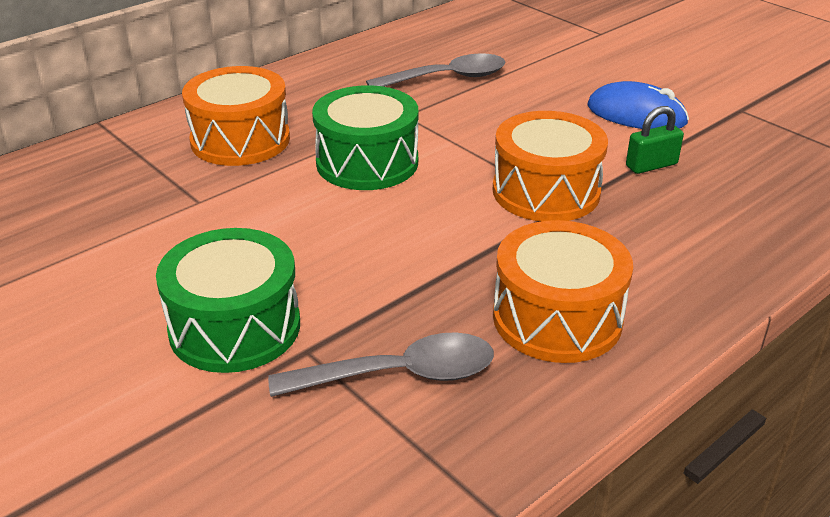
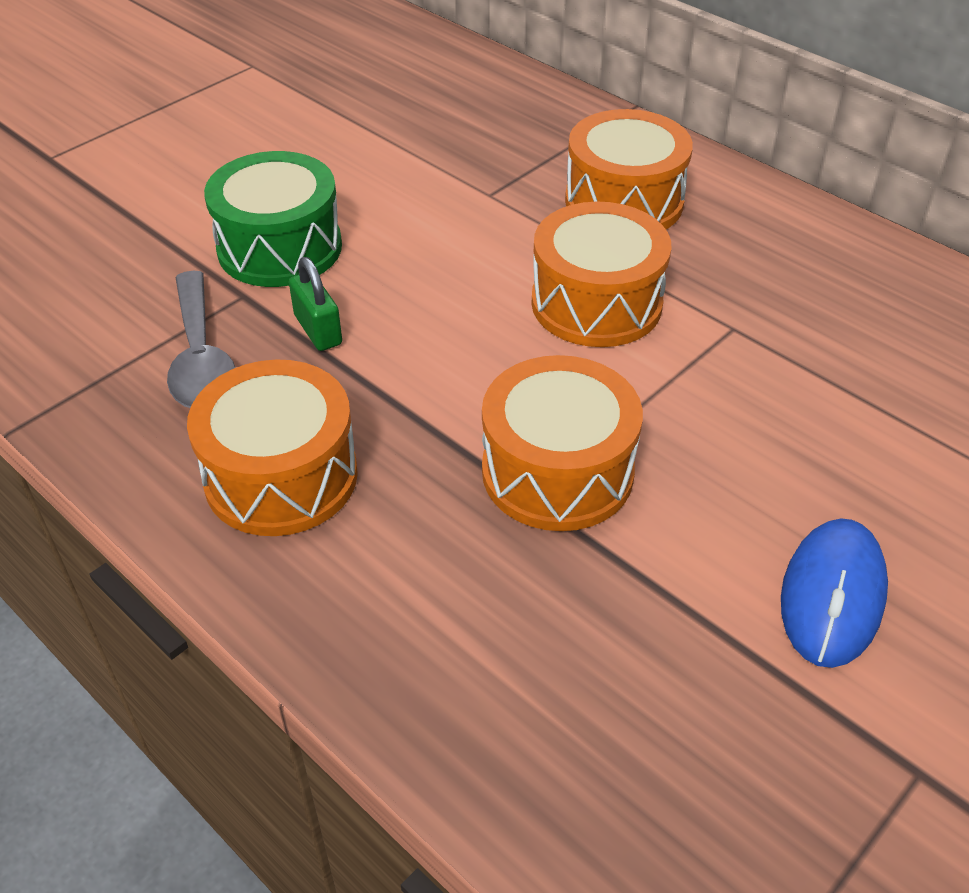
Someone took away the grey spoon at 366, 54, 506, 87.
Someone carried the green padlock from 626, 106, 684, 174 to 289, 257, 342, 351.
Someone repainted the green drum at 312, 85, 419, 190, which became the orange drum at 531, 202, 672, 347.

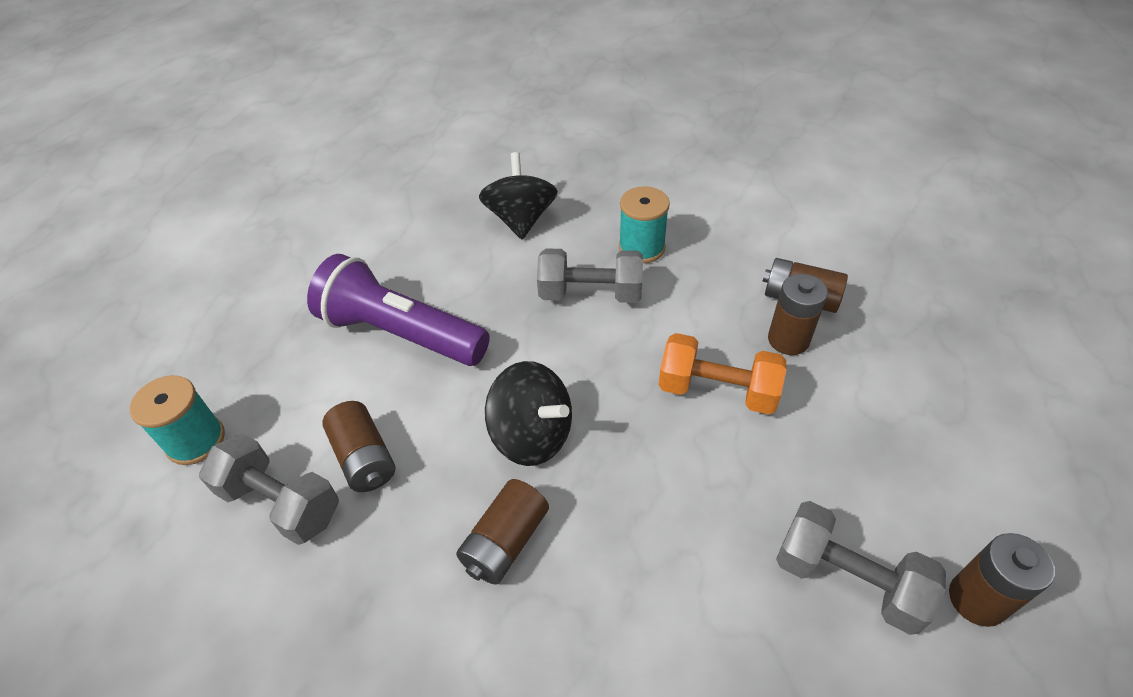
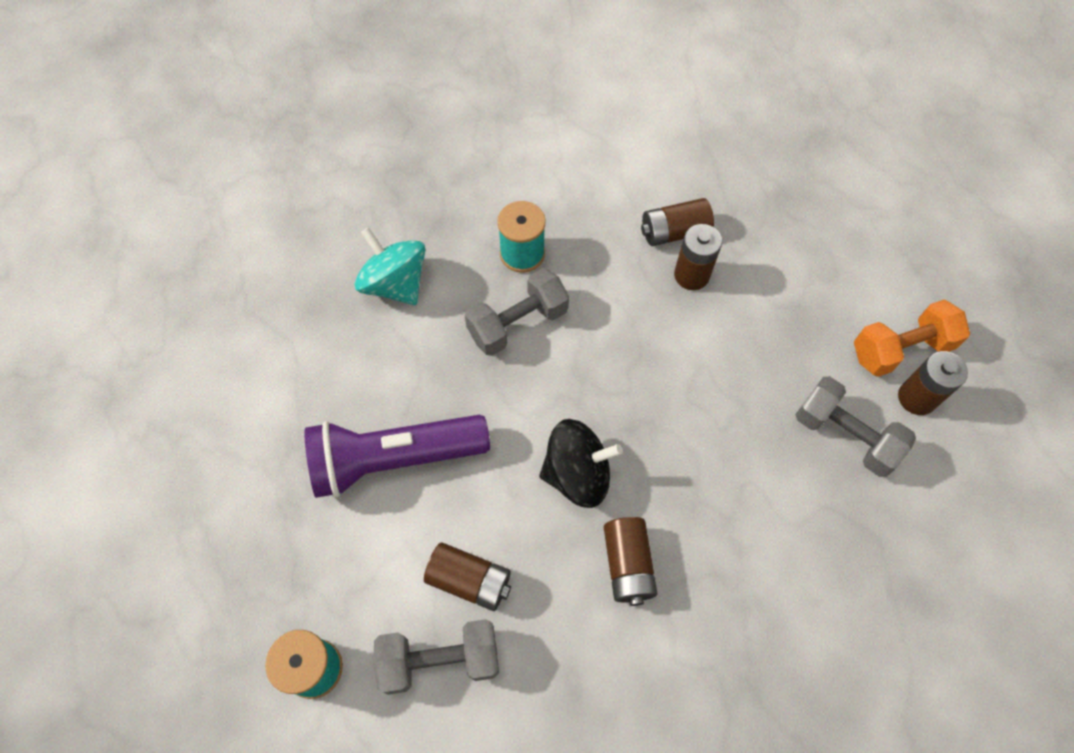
Someone carried the orange dumbbell from 659, 333, 787, 414 to 854, 300, 970, 377.
Someone repainted the black spinning top at 479, 152, 558, 239, which became the turquoise spinning top at 355, 227, 425, 305.
Someone rotated the grey dumbbell at 776, 501, 946, 635 by 45 degrees clockwise.

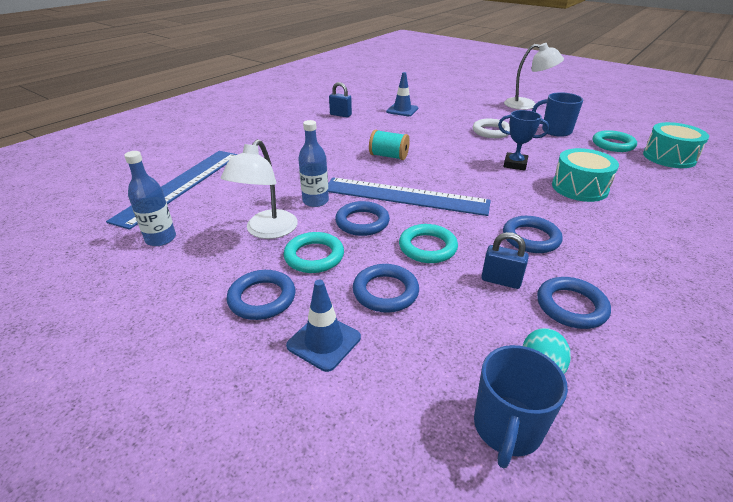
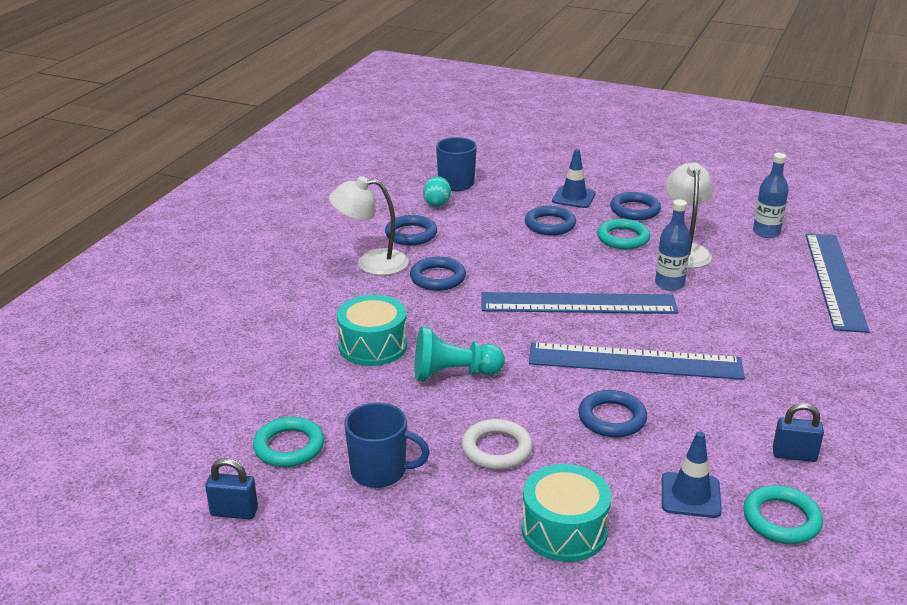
Someone carried the blue ring from 335, 201, 390, 236 to 579, 390, 647, 437.
Someone carried the turquoise ring from 399, 224, 458, 263 to 743, 485, 823, 544.
Someone carried the blue padlock from 481, 232, 529, 289 to 205, 458, 258, 519.
Someone carried the white lamp from 504, 43, 564, 110 to 329, 176, 408, 275.
Someone carried the turquoise drum from 643, 122, 709, 168 to 521, 464, 612, 562.
Someone swapped the turquoise spool at 369, 130, 410, 160 for the blue ruler at 529, 343, 745, 380.
Someone swapped the blue trophy at 498, 110, 550, 171 for the turquoise pawn at 415, 327, 505, 381.

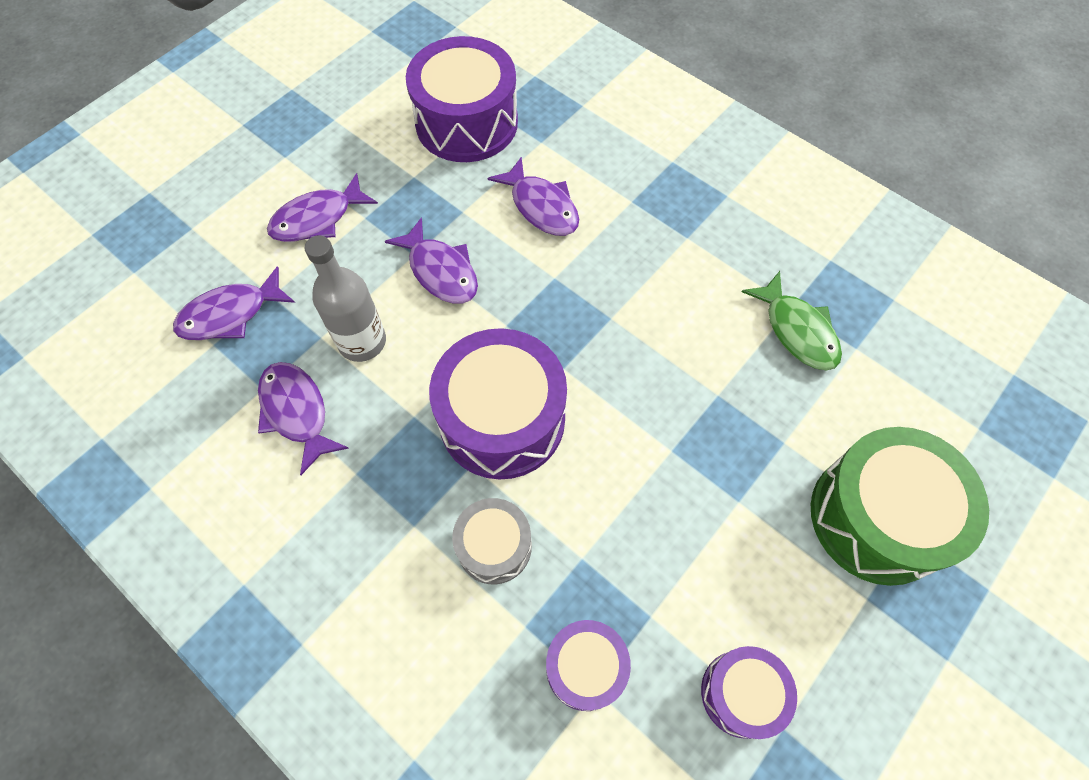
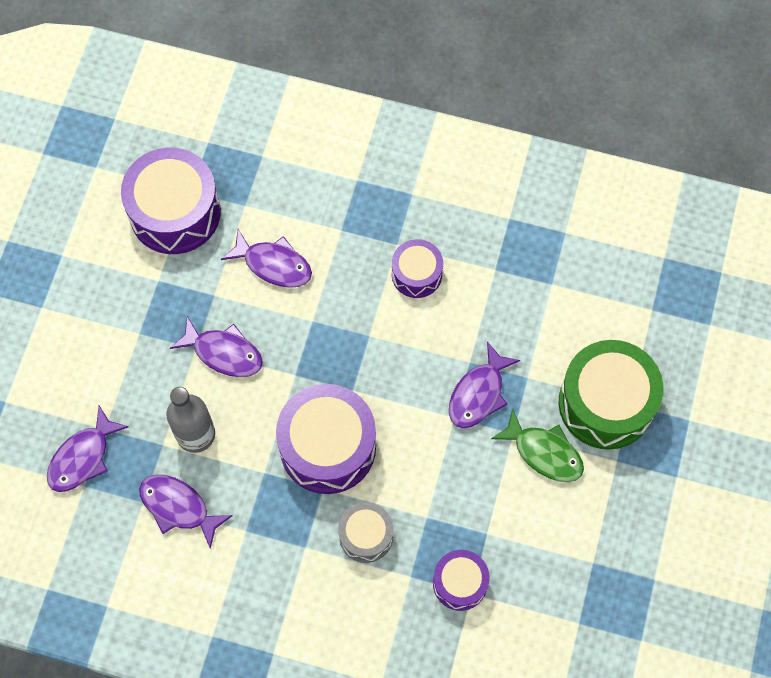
Someone carried the purple fish from 267, 173, 378, 242 to 449, 341, 520, 428.
Someone carried the purple drum from 701, 646, 797, 739 to 392, 239, 443, 298.
Someone carried the green fish from 741, 271, 842, 370 to 491, 408, 584, 482.

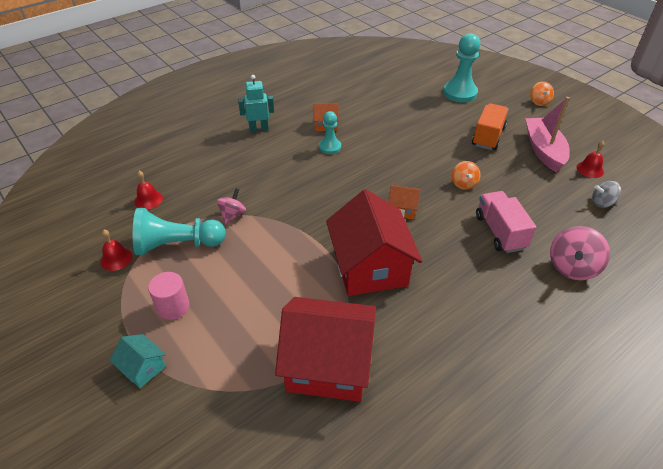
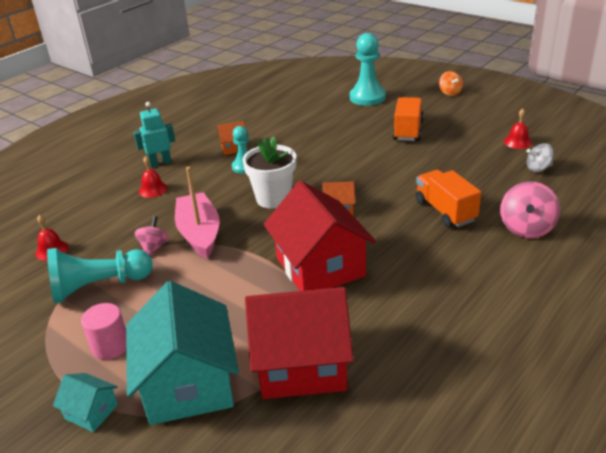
Someone took away the orange spinning top at 452, 161, 480, 190.
Someone put down the turquoise house at 126, 281, 239, 425.
Someone put down the white flower pot at 242, 136, 296, 209.
Someone carried the red bell from 101, 230, 133, 271 to 139, 156, 168, 198.
Someone carried the pink boat from 525, 97, 570, 172 to 175, 167, 220, 259.
Someone repainted the pink truck at 476, 191, 536, 253, which became the orange truck at 416, 170, 481, 228.

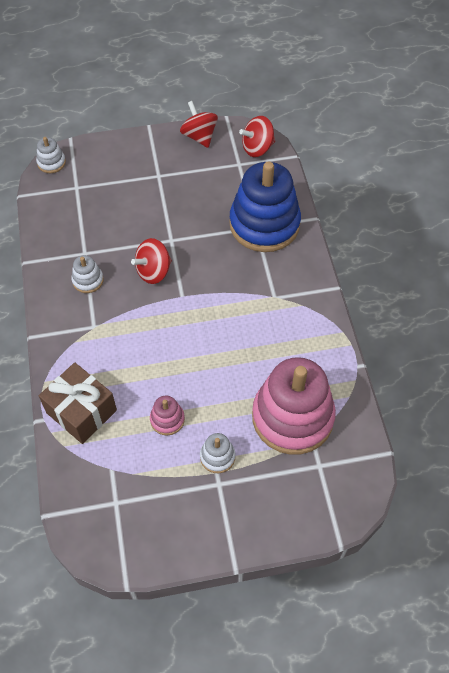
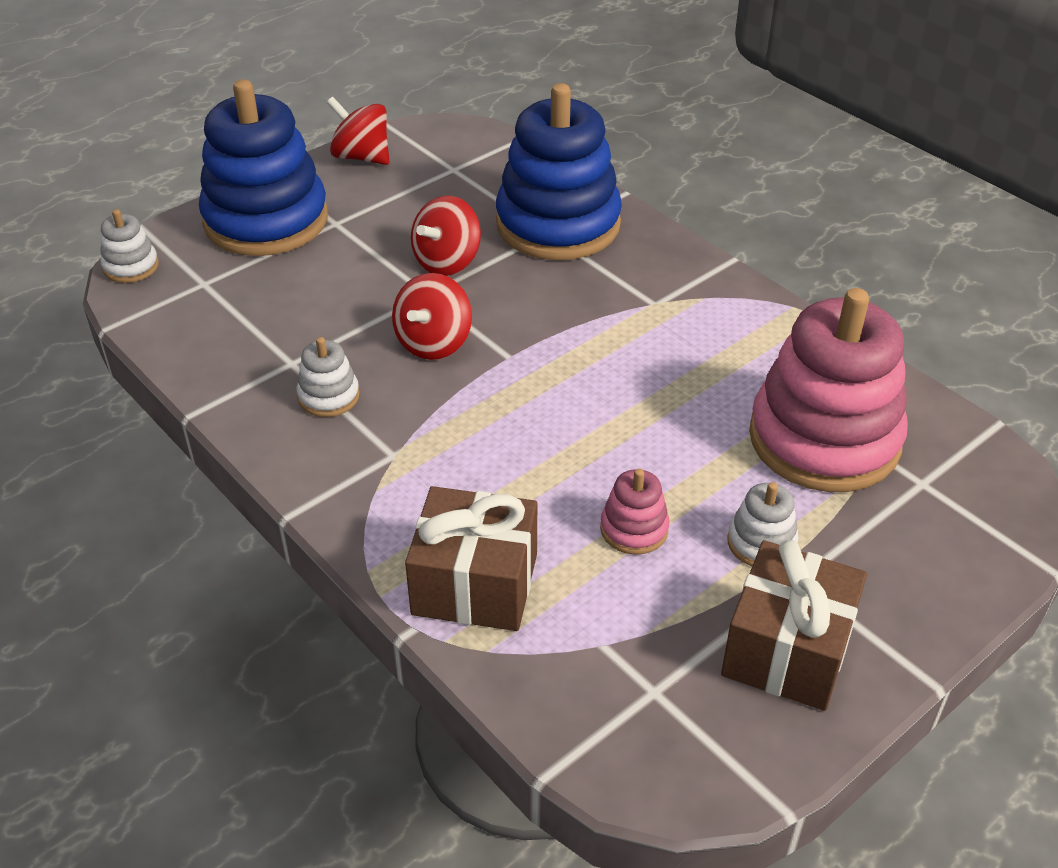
Someone put down the blue stacking toy at 199, 79, 328, 256.
Someone put down the brown gift at 721, 540, 867, 711.
Someone carried the red spinning top from 239, 116, 275, 157 to 411, 196, 481, 276.

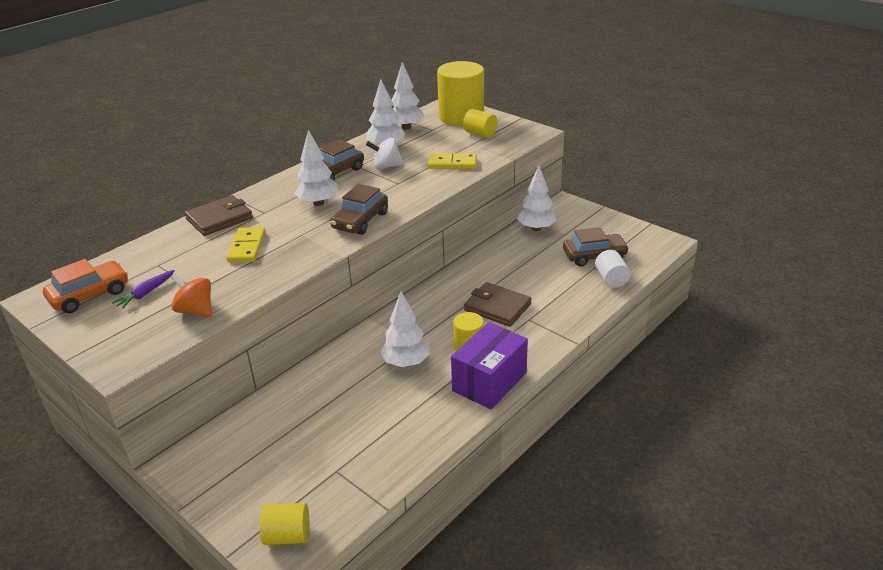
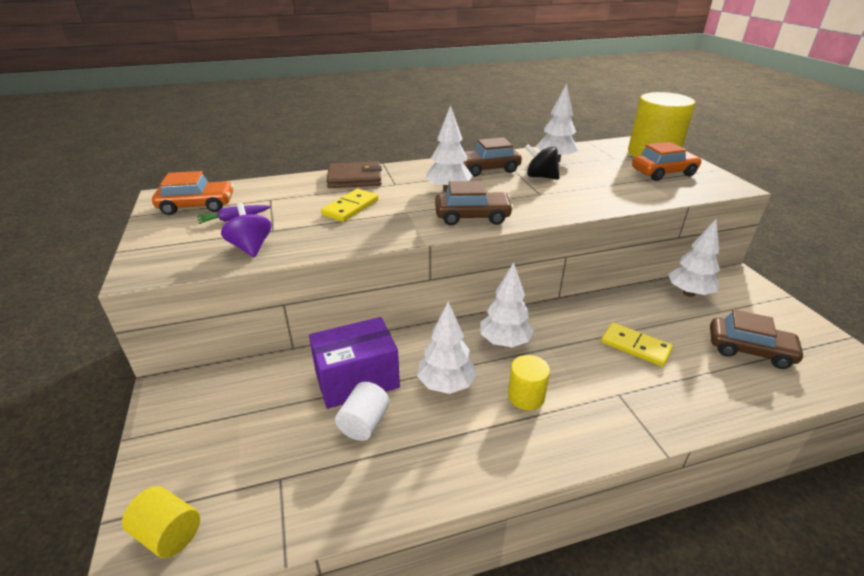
Someone took away the brown wallet at 464, 282, 532, 327.
Someone carried the white tree from 391, 62, 424, 130 to 480, 262, 534, 347.
Someone carried the yellow domino from 428, 153, 477, 169 to 601, 322, 673, 367.
Someone carried the purple box from 451, 322, 528, 409 to 309, 317, 400, 409.
Someone carried the white cylinder from 595, 250, 631, 288 to 335, 382, 390, 441.
Someone swapped the yellow cylinder at 463, 109, 497, 138 for the orange car at 632, 142, 702, 181.
Someone repainted the orange spinning top at 171, 273, 212, 317, which became the purple spinning top at 221, 203, 272, 258.
Someone repainted the white spinning top at 366, 138, 404, 169, which became the black spinning top at 525, 144, 560, 180.
Someone rotated the brown car at 330, 184, 388, 235 by 150 degrees counterclockwise.

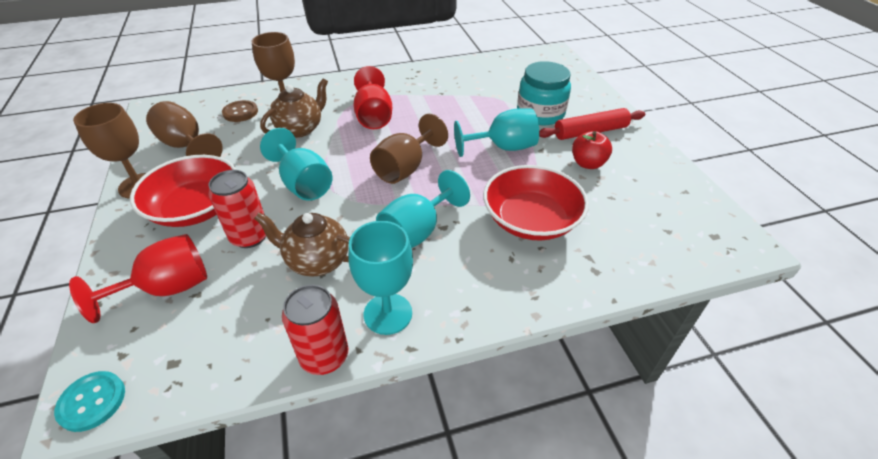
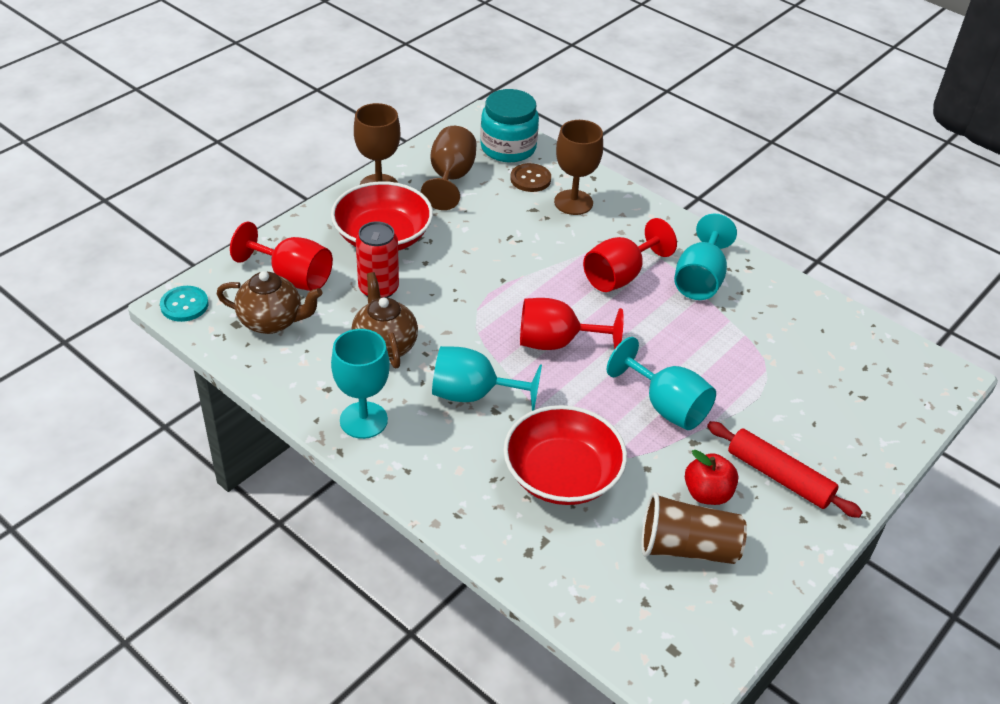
Someone took away the red can at 282, 285, 348, 375.
Someone put down the brown cup at 641, 492, 747, 564.
Someone carried the brown teapot from 260, 78, 328, 138 to 216, 271, 323, 334.
Someone carried the turquoise goblet from 260, 128, 332, 201 to 674, 214, 737, 300.
Someone carried the turquoise jar from 517, 61, 571, 125 to 480, 89, 539, 162.
Someone repainted the brown goblet at 370, 114, 448, 184, which became the red goblet at 520, 298, 624, 350.

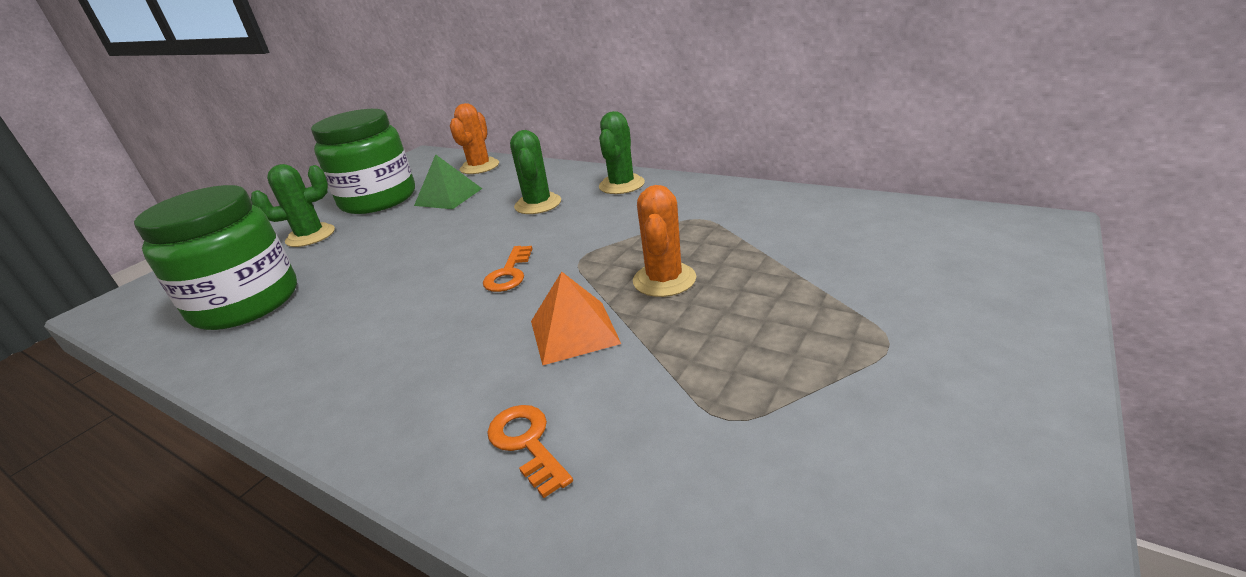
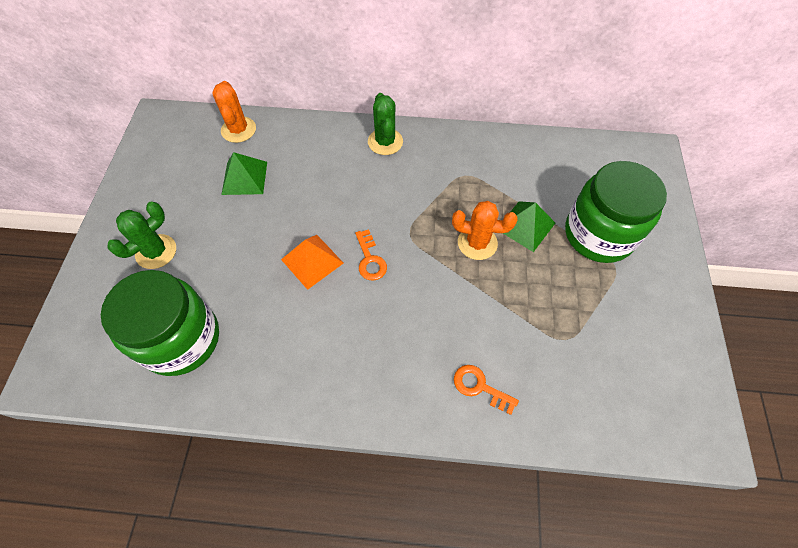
Someone took away the green cactus at 510, 130, 561, 214.
Someone put down the green pyramid at 503, 201, 555, 252.
Someone carried the green jar from 311, 109, 415, 214 to 565, 161, 667, 263.
Someone carried the orange pyramid from 531, 272, 621, 365 to 281, 235, 343, 290.
Someone rotated the orange cactus at 633, 185, 696, 297 by 60 degrees counterclockwise.

